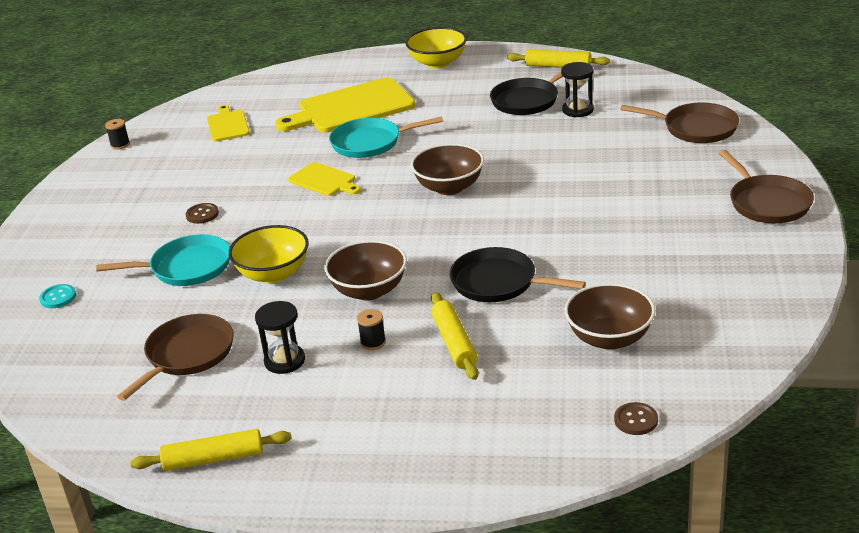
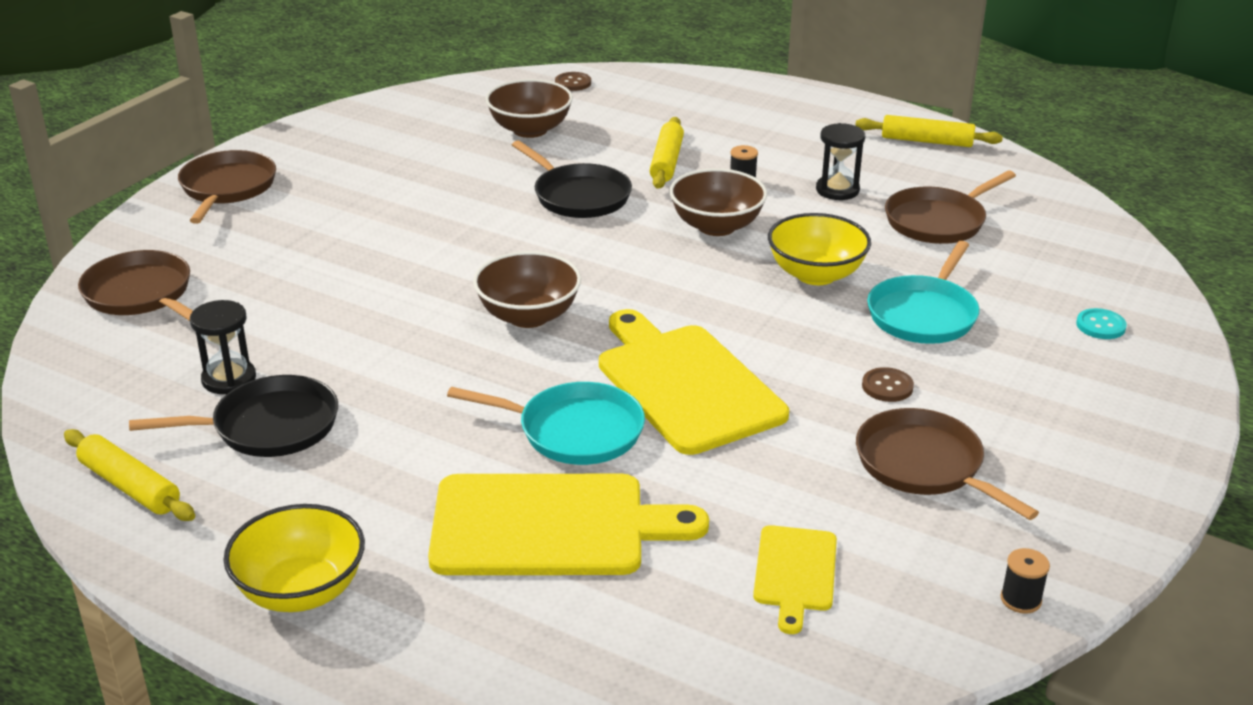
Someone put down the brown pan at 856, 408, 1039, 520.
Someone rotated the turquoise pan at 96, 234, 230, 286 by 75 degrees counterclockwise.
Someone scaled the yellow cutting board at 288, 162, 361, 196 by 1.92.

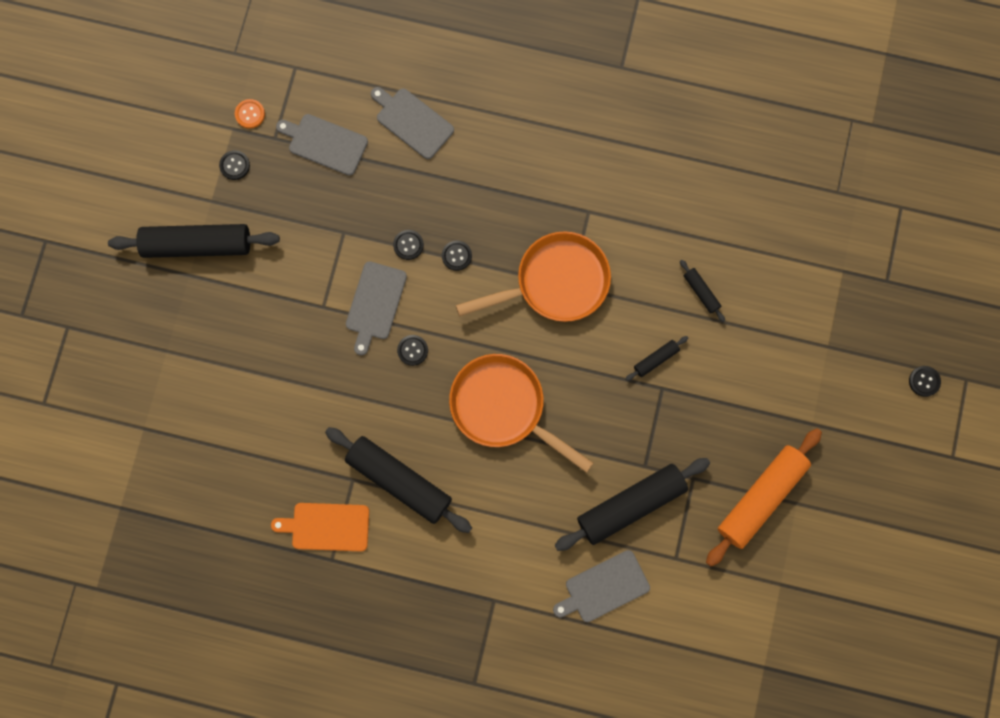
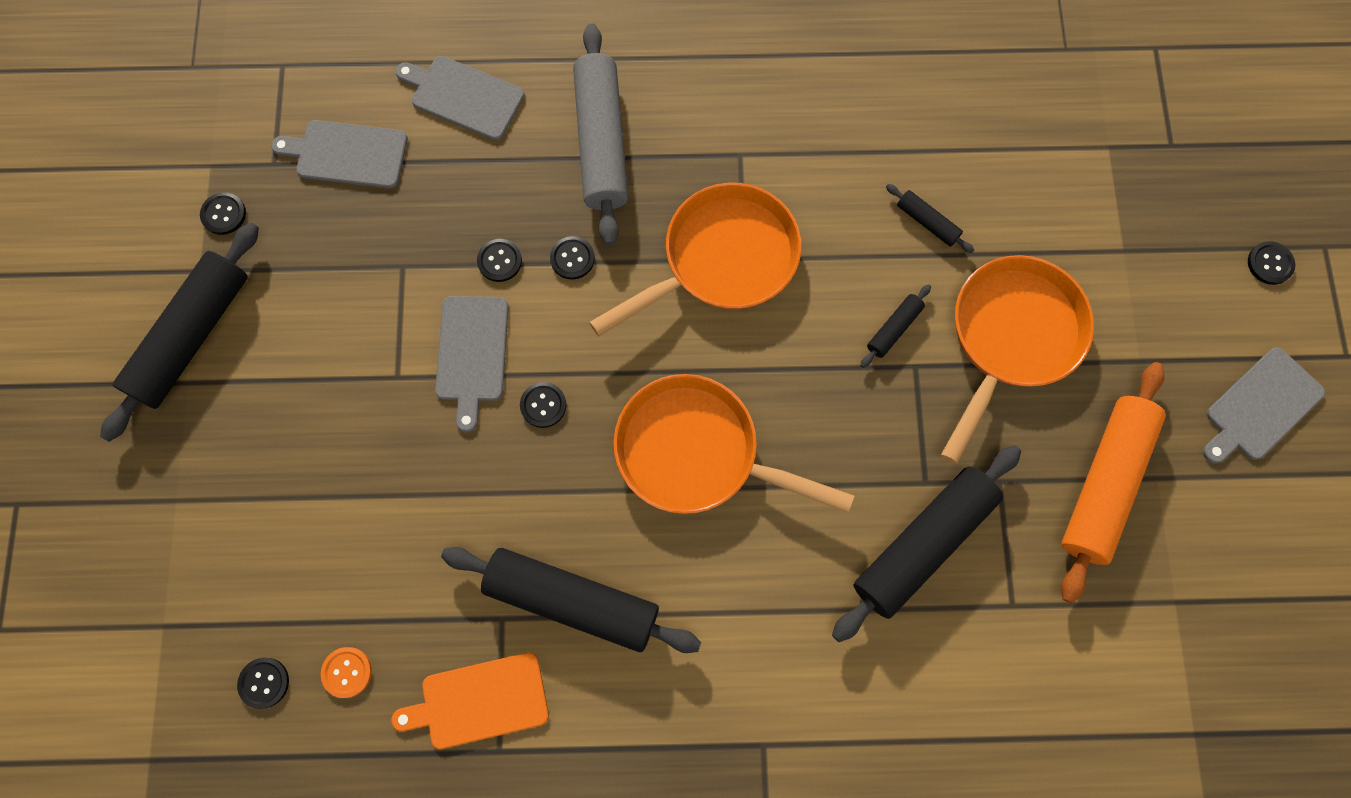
Someone put down the black button at 237, 658, 289, 709.
Someone put down the grey rolling pin at 573, 24, 628, 246.
Someone put down the orange pan at 941, 255, 1094, 464.
Someone carried the orange button from 235, 99, 265, 129 to 321, 647, 372, 698.
Someone carried the grey cutting board from 553, 550, 650, 622 to 1203, 347, 1325, 464.
Someone rotated the black rolling pin at 108, 224, 280, 258 by 45 degrees counterclockwise.

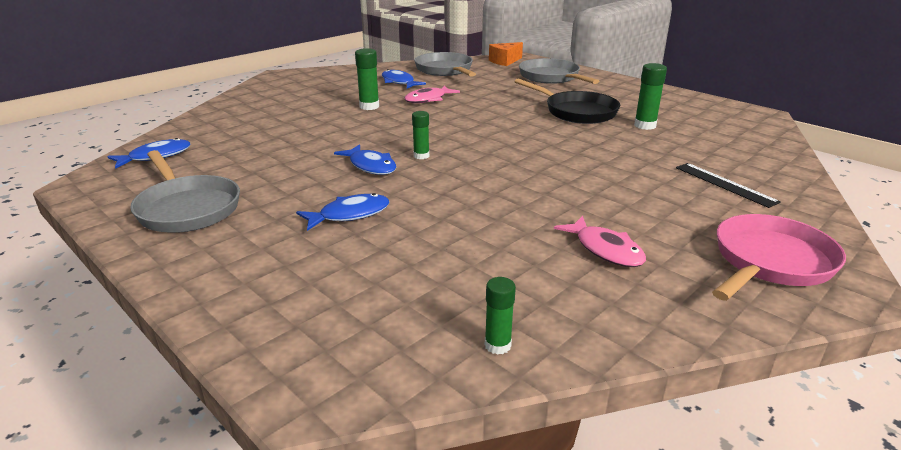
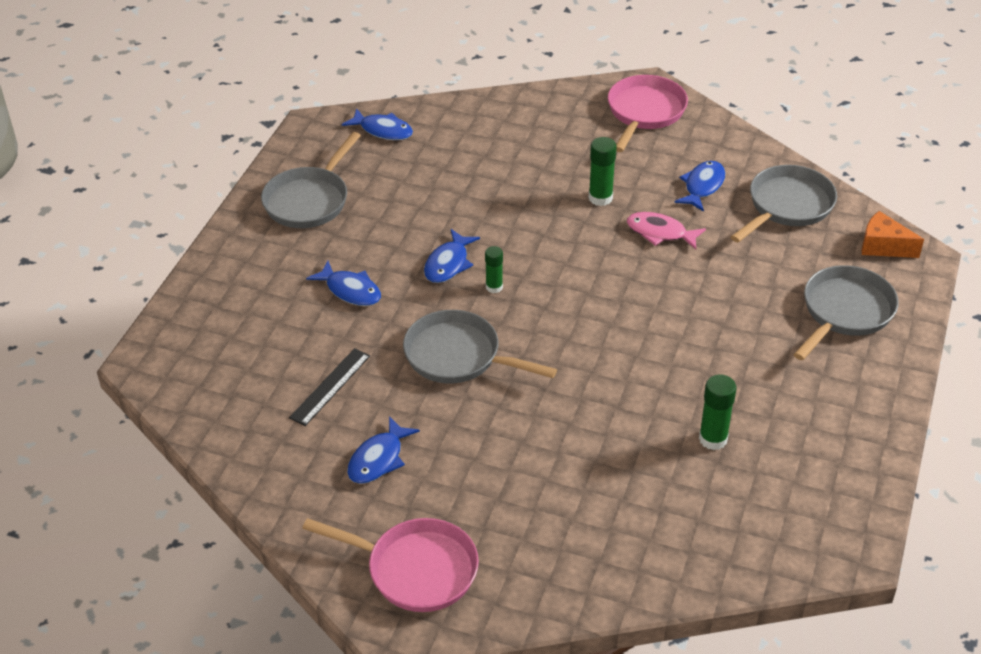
Someone took away the green glue stick at 485, 277, 516, 355.
Someone took away the black pan at 514, 78, 620, 124.
Someone put down the grey pan at 403, 310, 557, 384.
Someone put down the pink pan at 608, 75, 688, 152.
Someone carried the black ruler from 676, 163, 781, 208 to 289, 348, 370, 426.
Someone repainted the pink fish at 554, 216, 646, 267, which became the blue fish at 347, 416, 420, 484.

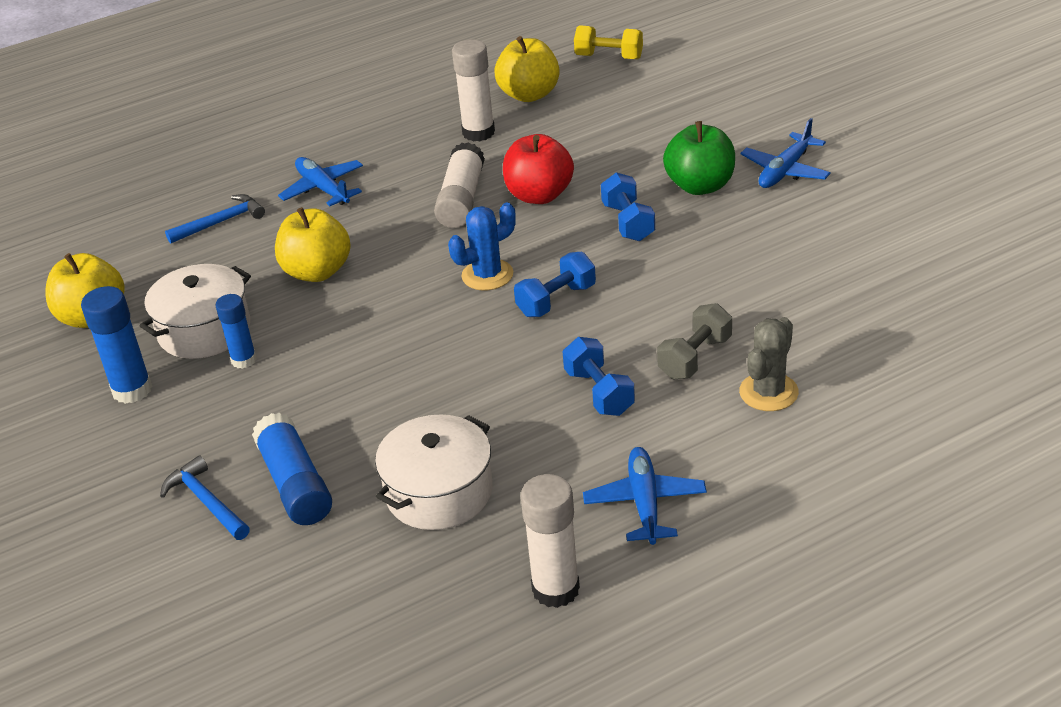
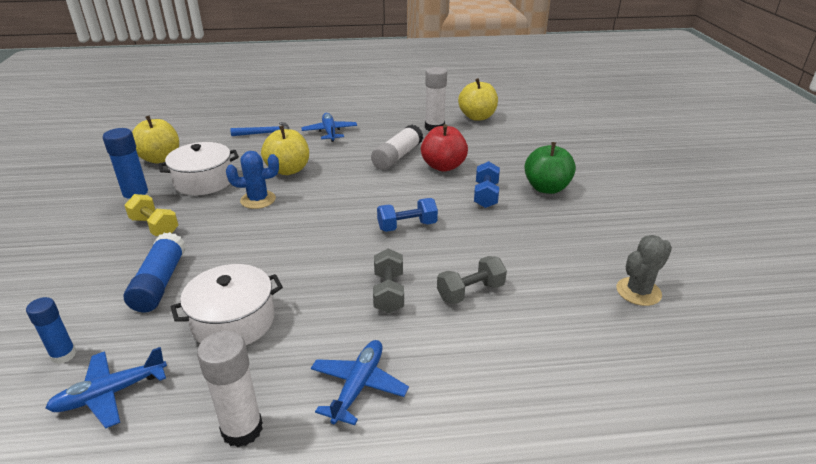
Someone took away the blue hammer at 160, 456, 250, 540.
Someone carried the blue glue stick from 216, 294, 257, 369 to 26, 297, 76, 364.
Someone carried the blue cactus from 448, 202, 516, 291 to 226, 151, 279, 209.
Someone carried the yellow dumbbell from 574, 25, 643, 60 to 124, 194, 178, 236.
Someone carried the grey cactus from 739, 317, 799, 411 to 617, 235, 672, 306.
Someone carried the blue plane from 740, 118, 831, 188 to 46, 347, 167, 429.
Someone repainted the blue dumbbell at 563, 337, 635, 416, which became the grey dumbbell at 373, 248, 404, 313.

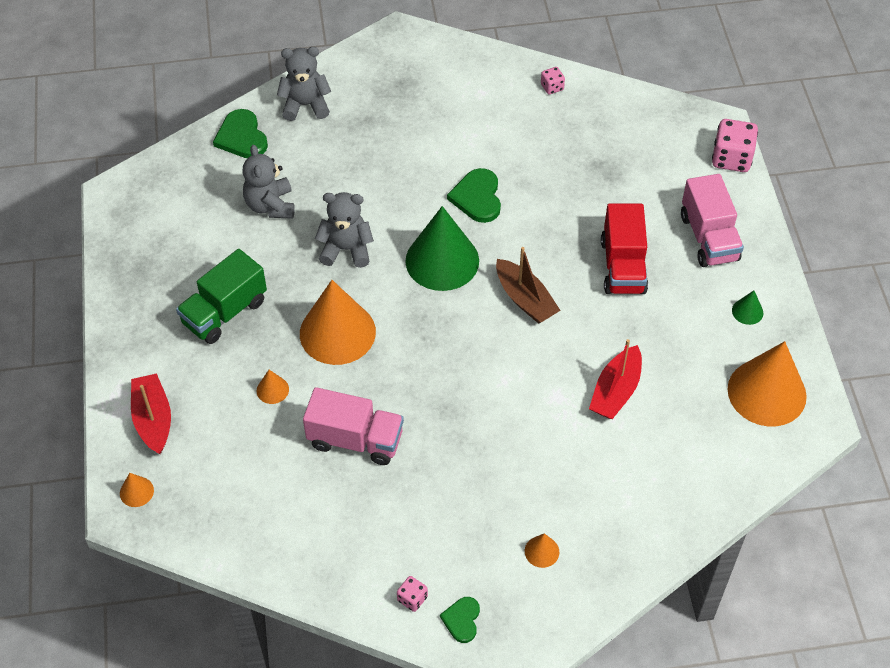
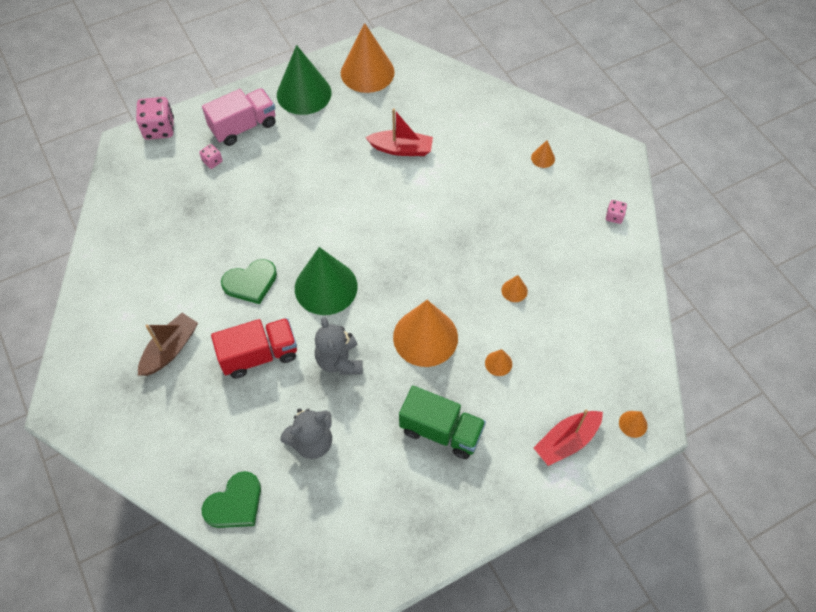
Someone took away the grey teddy bear at 277, 47, 331, 121.
Someone took away the green heart at 440, 597, 480, 643.
Someone carried the brown boat from 496, 247, 561, 324 to 138, 313, 198, 376.
Someone carried the pink dice from 541, 67, 565, 95 to 199, 144, 223, 169.
Someone carried the red truck from 601, 203, 648, 294 to 211, 318, 297, 379.
Someone swapped the pink truck at 303, 387, 404, 465 for the orange cone at 501, 275, 528, 302.
Someone scaled the green cone at 732, 290, 763, 325 by 2.41.

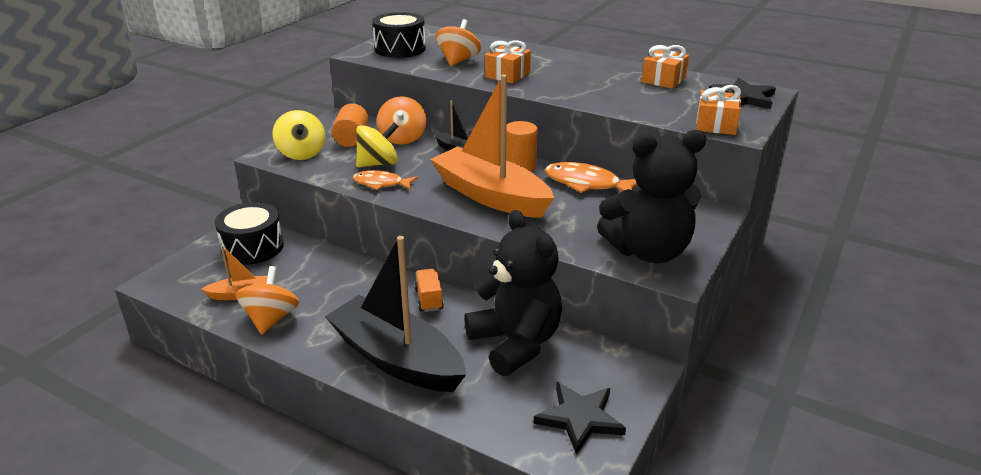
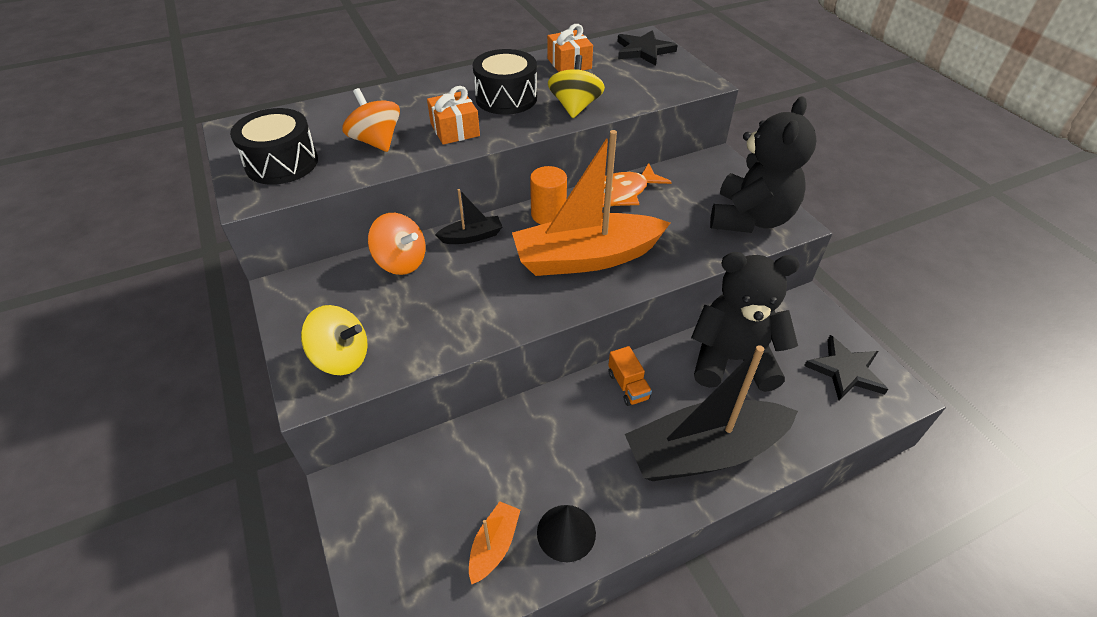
Someone took away the orange cylinder at 332, 103, 368, 147.
Someone took away the orange fish at 353, 170, 418, 190.
Someone took away the orange gift at 696, 85, 741, 135.
Someone carried the black drum from 215, 202, 284, 265 to 473, 49, 537, 115.
Someone carried the yellow spinning top from 356, 122, 399, 168 to 548, 55, 605, 118.
Someone swapped the orange spinning top at 235, 266, 299, 334 for the black cone at 537, 505, 596, 562.
Someone rotated the orange truck at 414, 269, 444, 312 by 135 degrees counterclockwise.

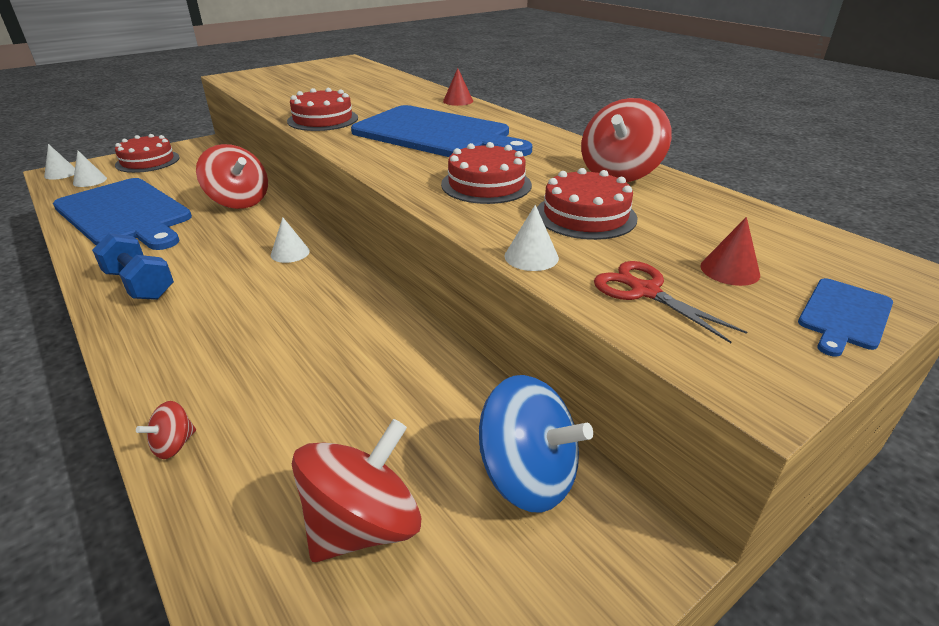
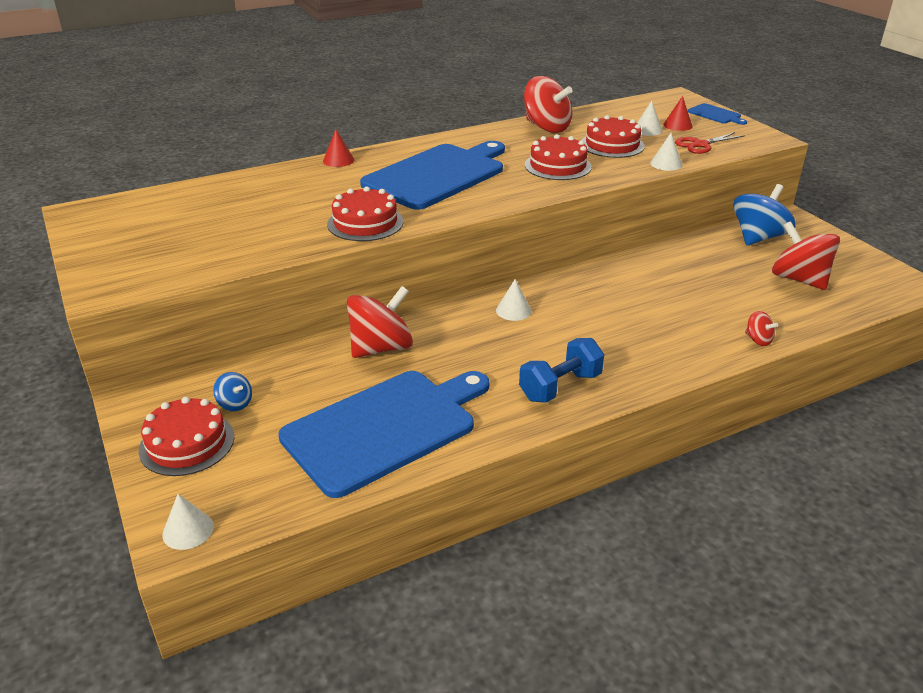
Someone put down the blue spinning top at 213, 372, 252, 411.
Someone carried the white cone from 73, 151, 107, 187 to 637, 101, 663, 136.

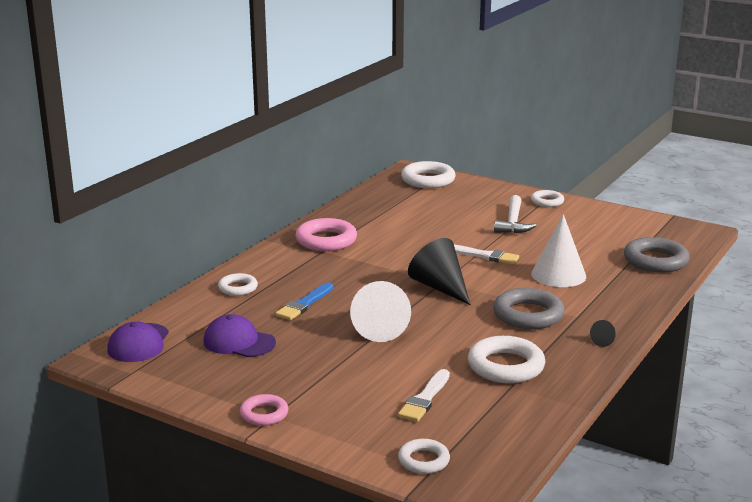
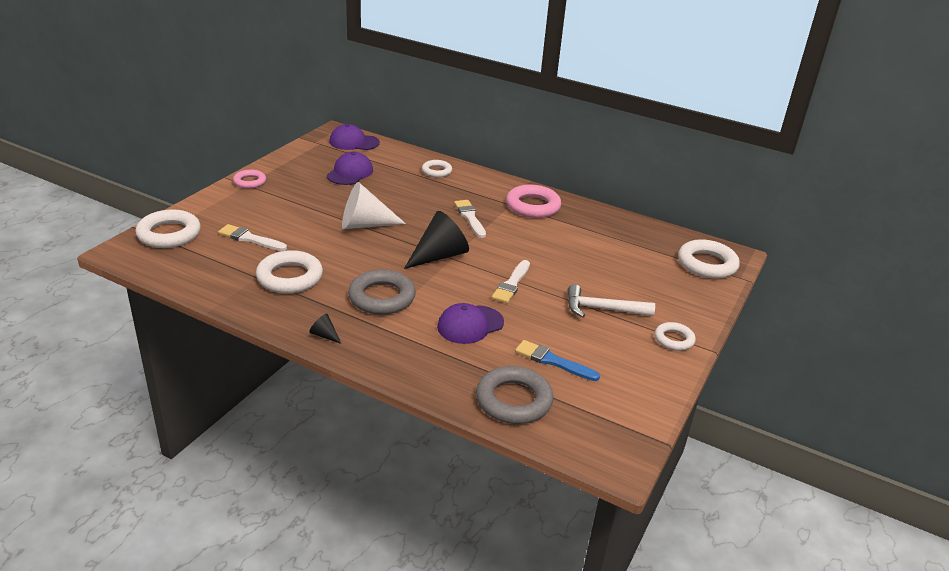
Someone put down the white brush at 454, 200, 486, 238.
Someone carried the blue brush from 275, 282, 333, 320 to 515, 340, 600, 381.
Someone swapped the white cone at 531, 214, 586, 287 for the purple cap at 437, 303, 504, 344.
Someone scaled the white ring at 398, 439, 450, 474 by 1.71.

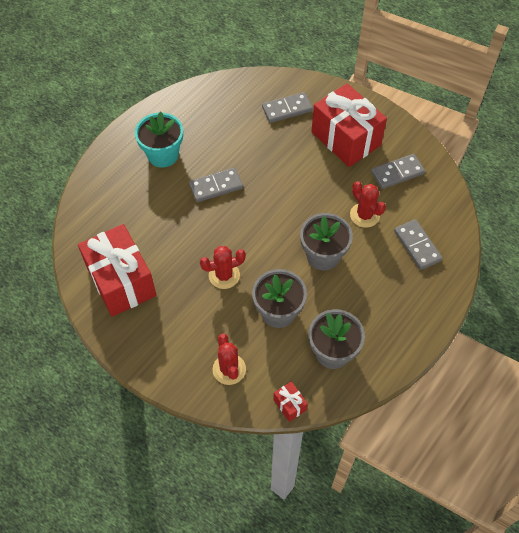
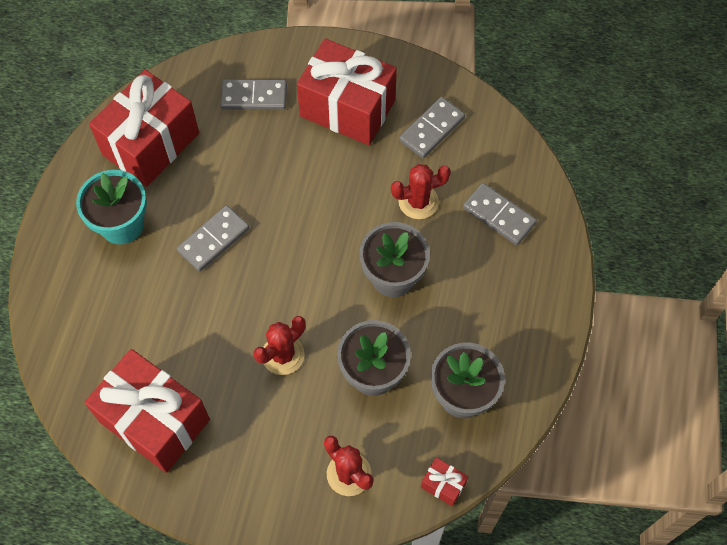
Someone put down the red gift at 89, 70, 199, 187.
Someone rotated the grey domino at 262, 92, 313, 123 by 45 degrees clockwise.
Someone rotated the red cactus at 350, 181, 386, 228 by 45 degrees counterclockwise.

